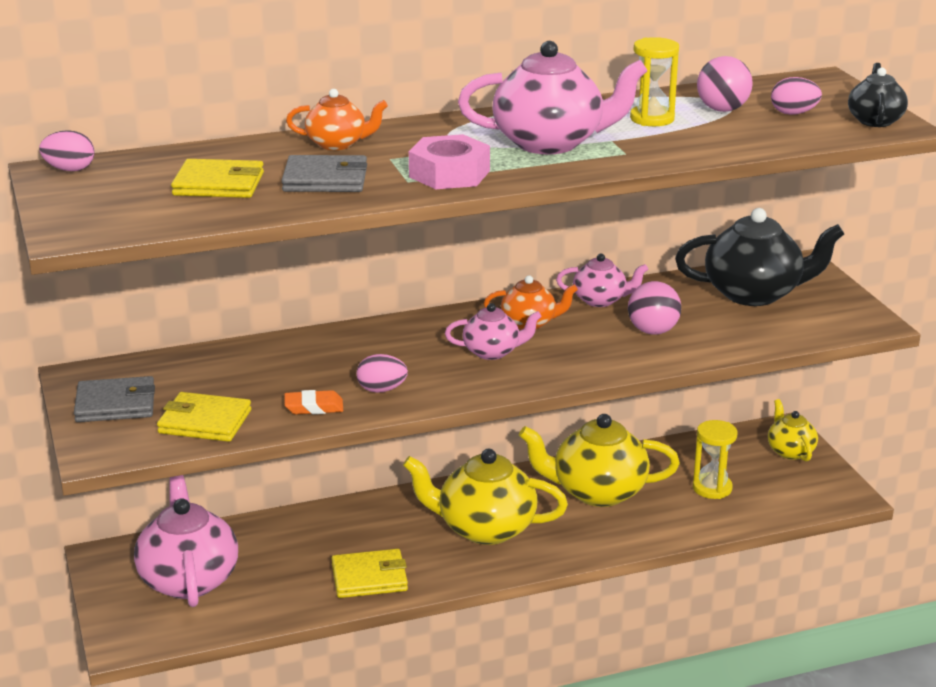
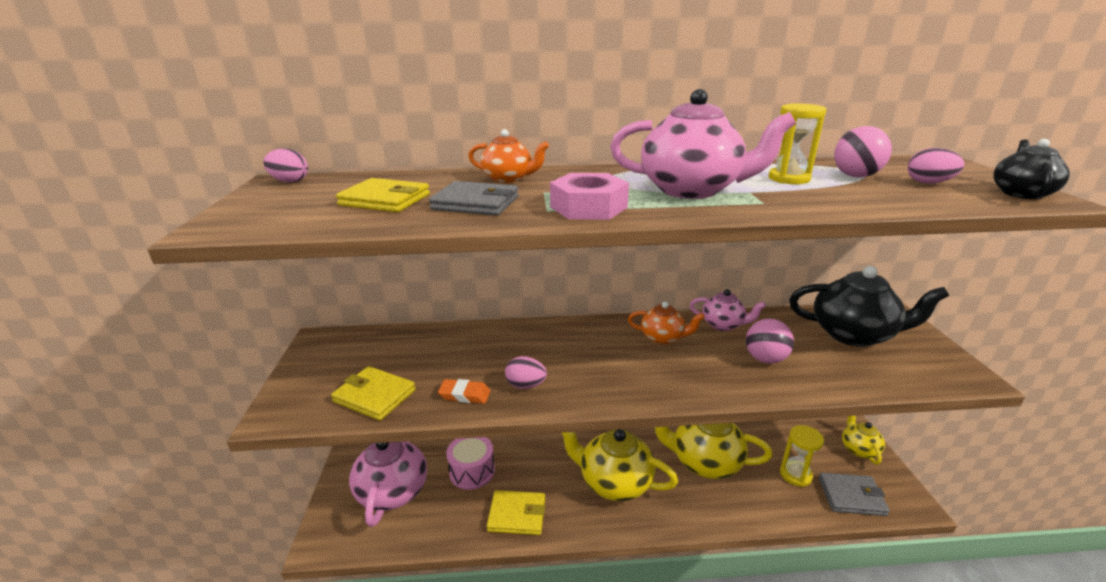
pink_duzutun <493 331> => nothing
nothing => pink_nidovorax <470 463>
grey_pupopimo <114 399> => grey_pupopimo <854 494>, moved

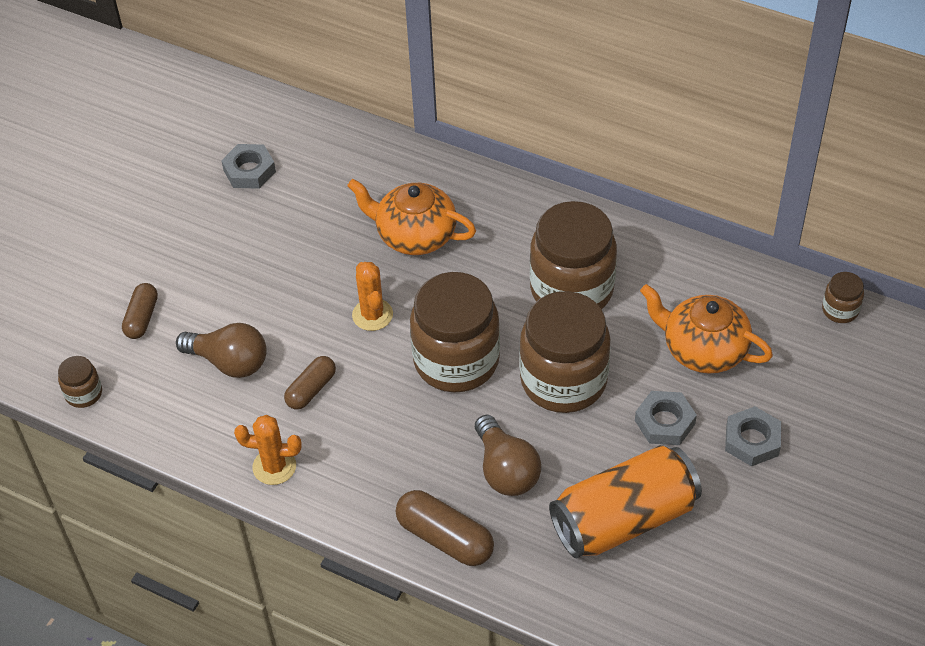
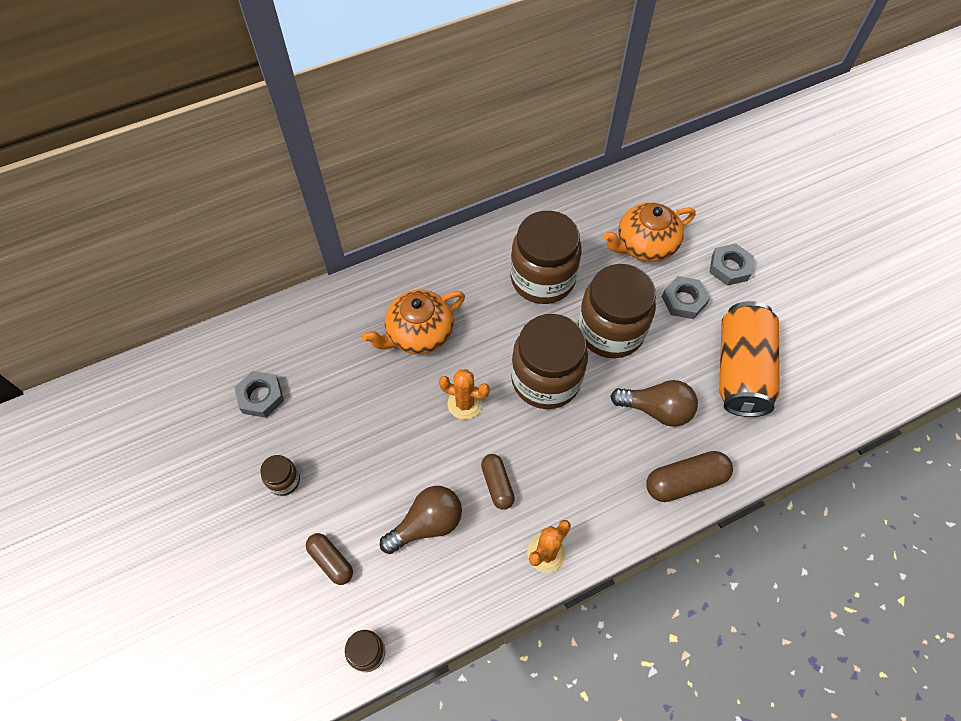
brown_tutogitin <843 297> => brown_tutogitin <280 475>, moved

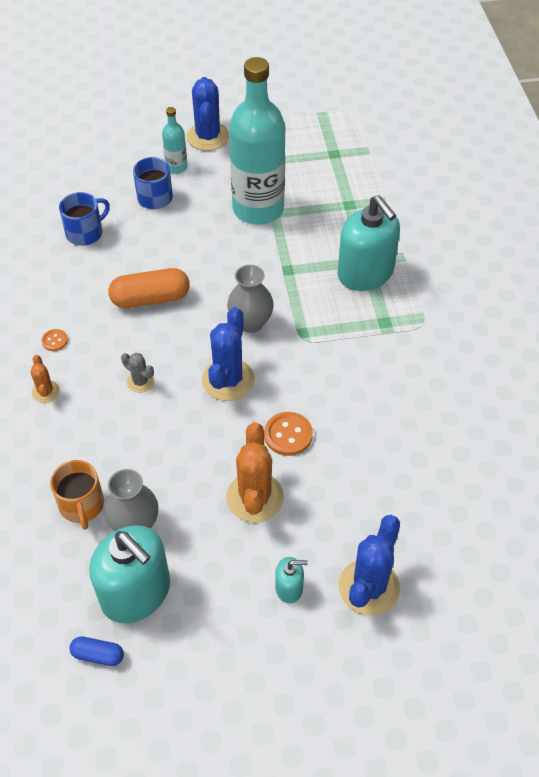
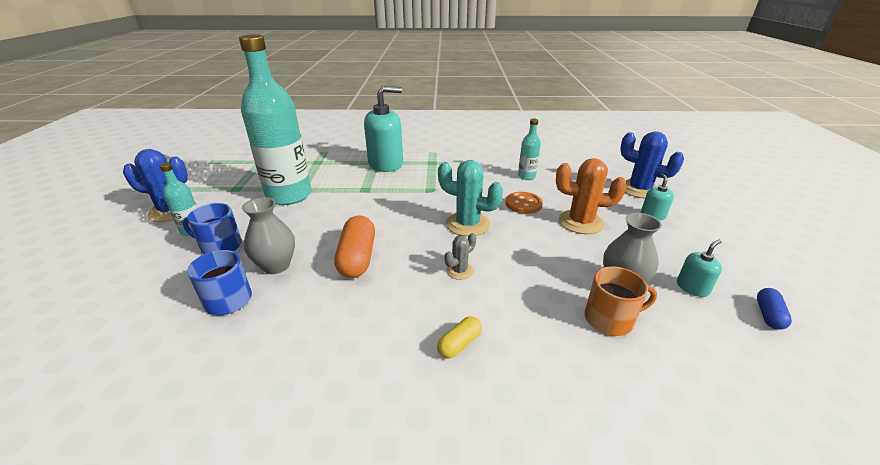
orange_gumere <55 340> => nothing
nothing => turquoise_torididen <529 149>
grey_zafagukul <250 299> => grey_zafagukul <268 235>, moved
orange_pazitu <45 379> => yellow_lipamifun <459 337>
blue_pazitu <228 354> => turquoise_pazitu <470 198>
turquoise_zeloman <129 574> => turquoise_zeloman <699 268>, x0.46

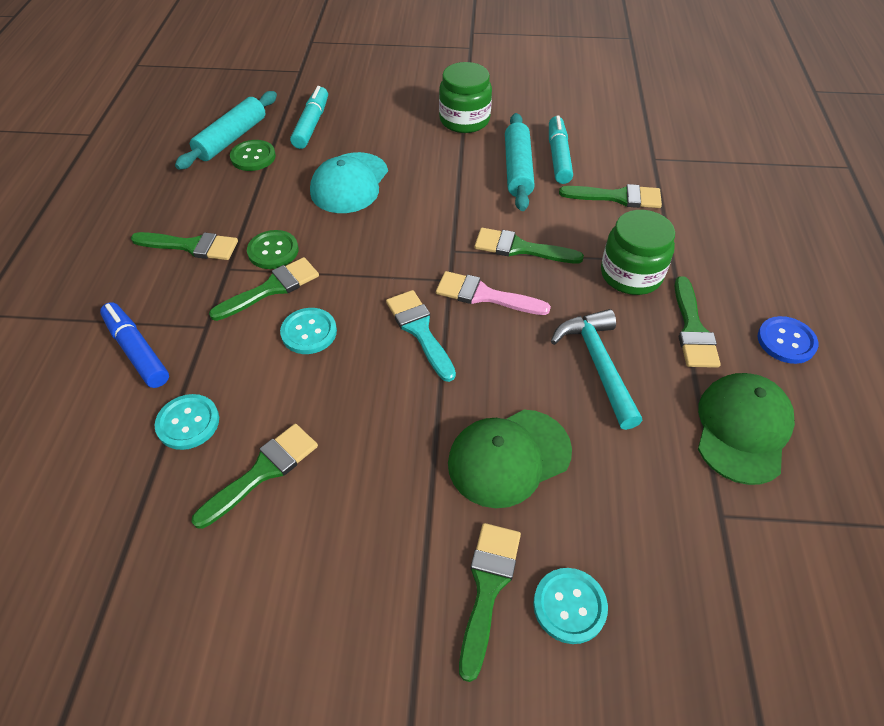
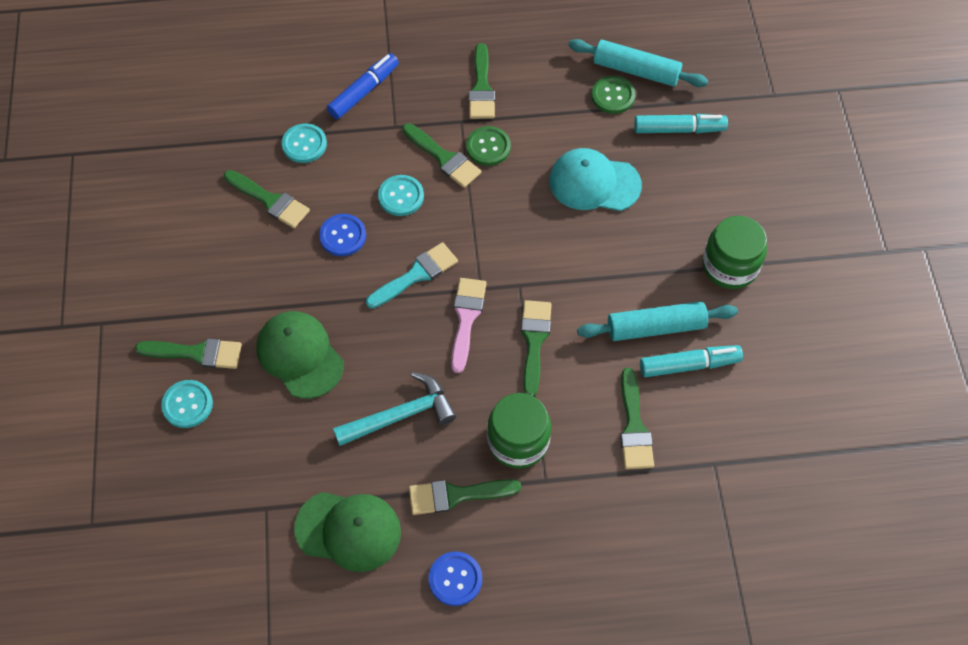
nothing => blue_gumere <342 235>

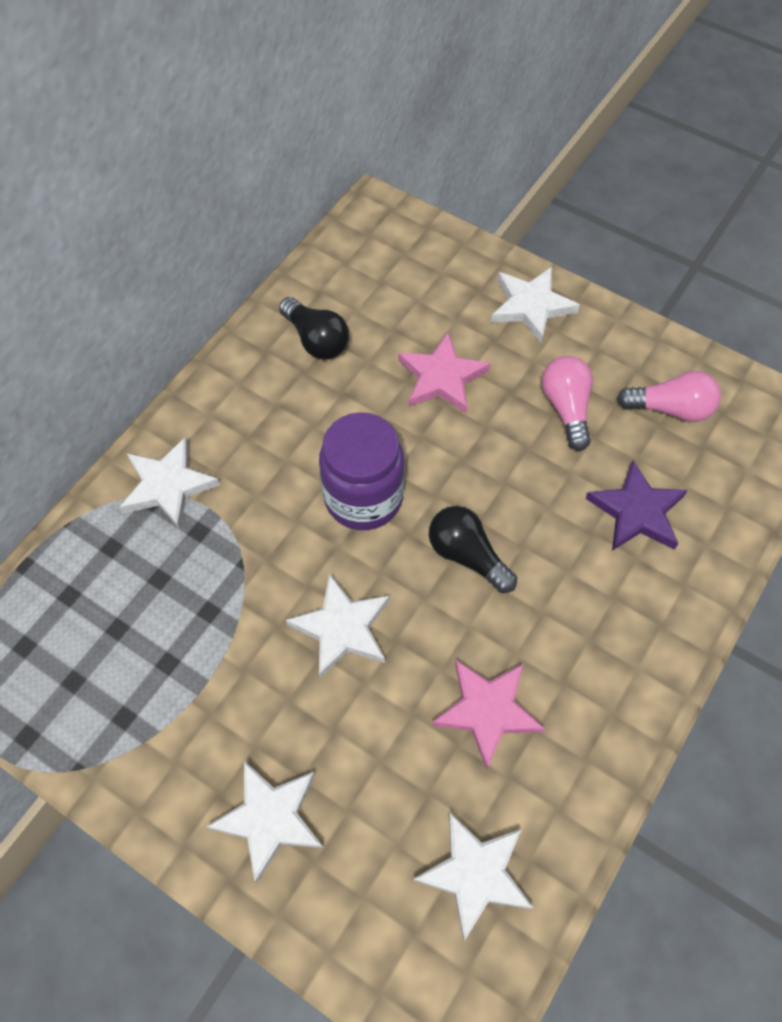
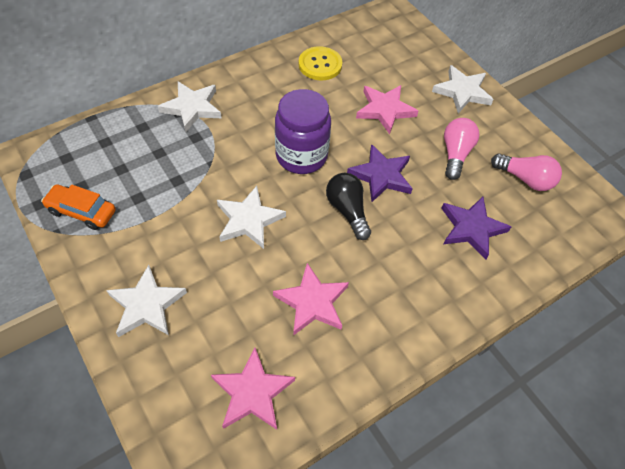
nothing => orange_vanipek <78 207>
nothing => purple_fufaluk <380 173>
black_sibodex <314 328> => yellow_gumere <320 63>
white_fufaluk <473 876> => pink_fufaluk <253 389>

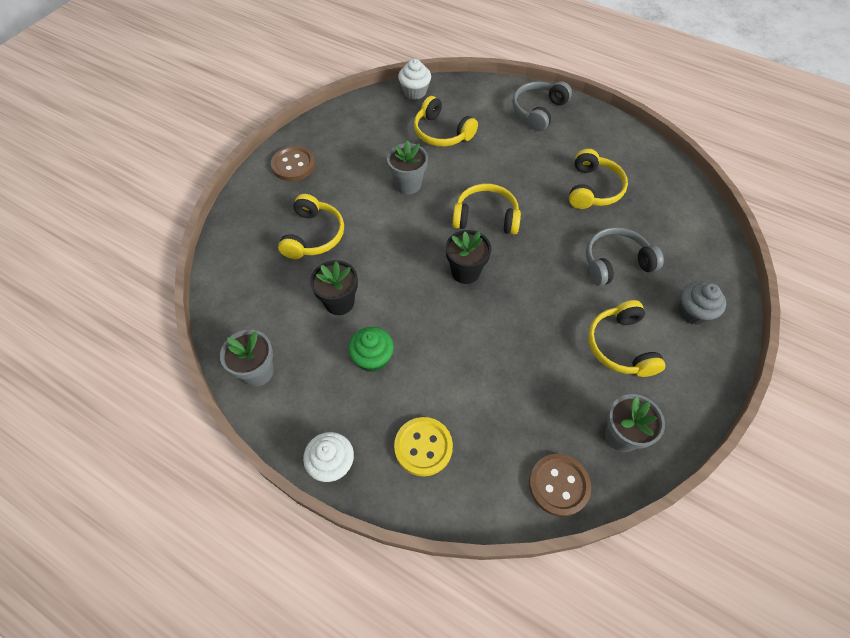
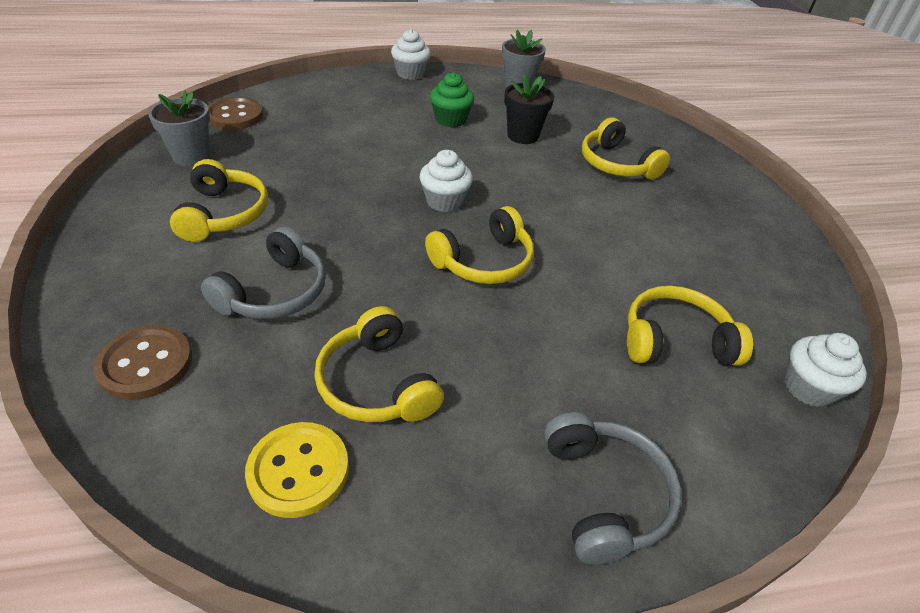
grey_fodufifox <407 167> => nothing
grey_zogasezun <702 303> => nothing
brown_gumere <293 163> => brown_gumere <143 362>, moved
yellow_gumere <423 446> => yellow_gumere <297 470>, moved
black_fodufifox <468 257> => white_zogasezun <446 181>
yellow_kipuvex <626 338> => yellow_kipuvex <219 200>, 45 degrees clockwise

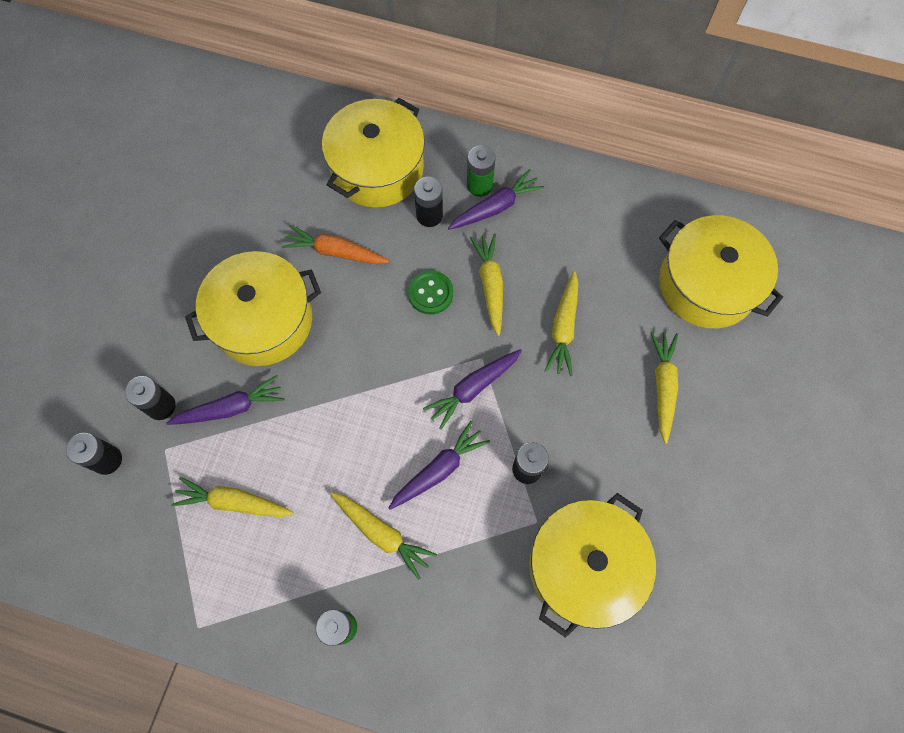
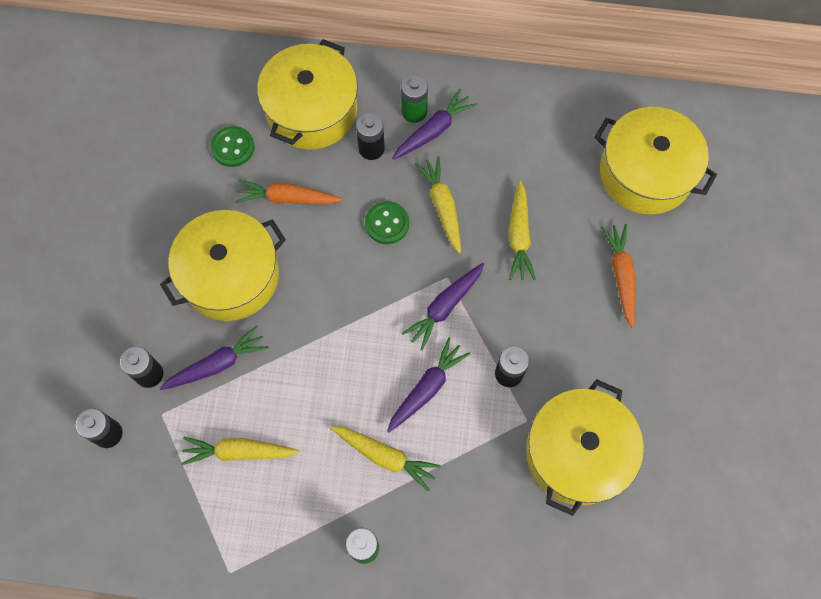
nothing => green_gumere <232 146>
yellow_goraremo <664 388> => orange_goraremo <618 276>

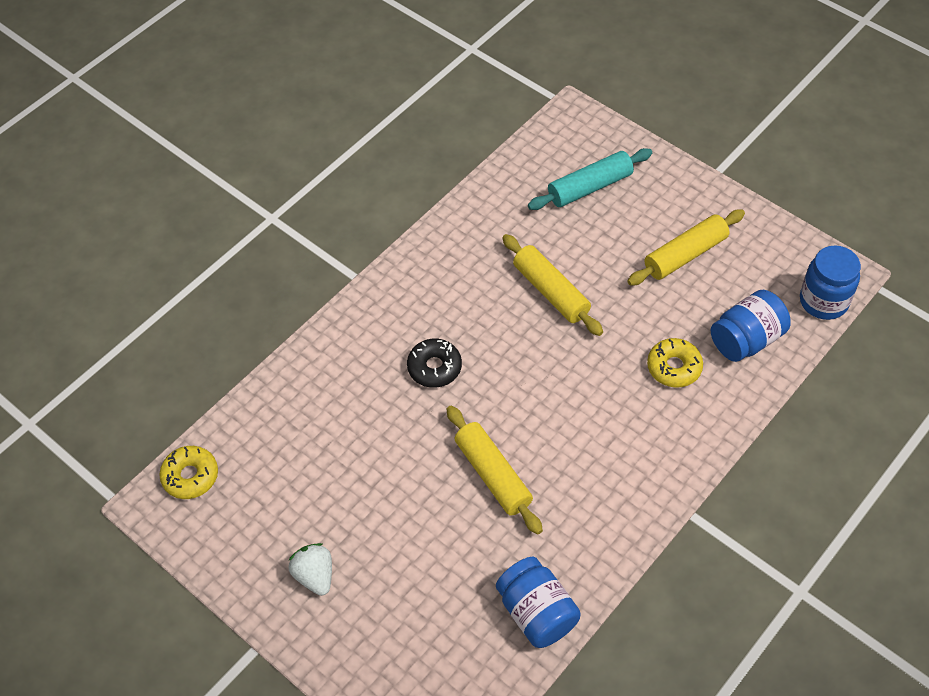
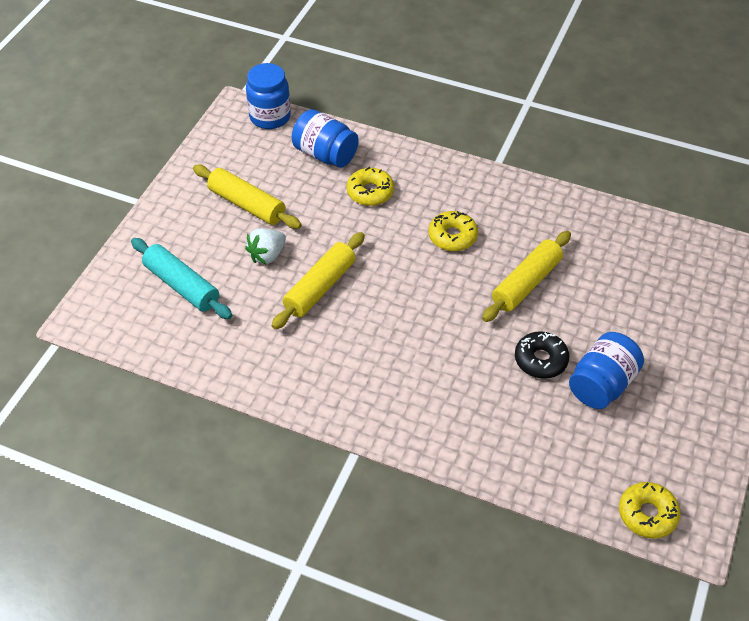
nothing => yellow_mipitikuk <453 231>
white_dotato <310 569> => white_dotato <265 246>, moved
black_mipitikuk <434 363> => black_mipitikuk <542 355>, moved
blue_tutogitin <538 602> => blue_tutogitin <606 370>, moved

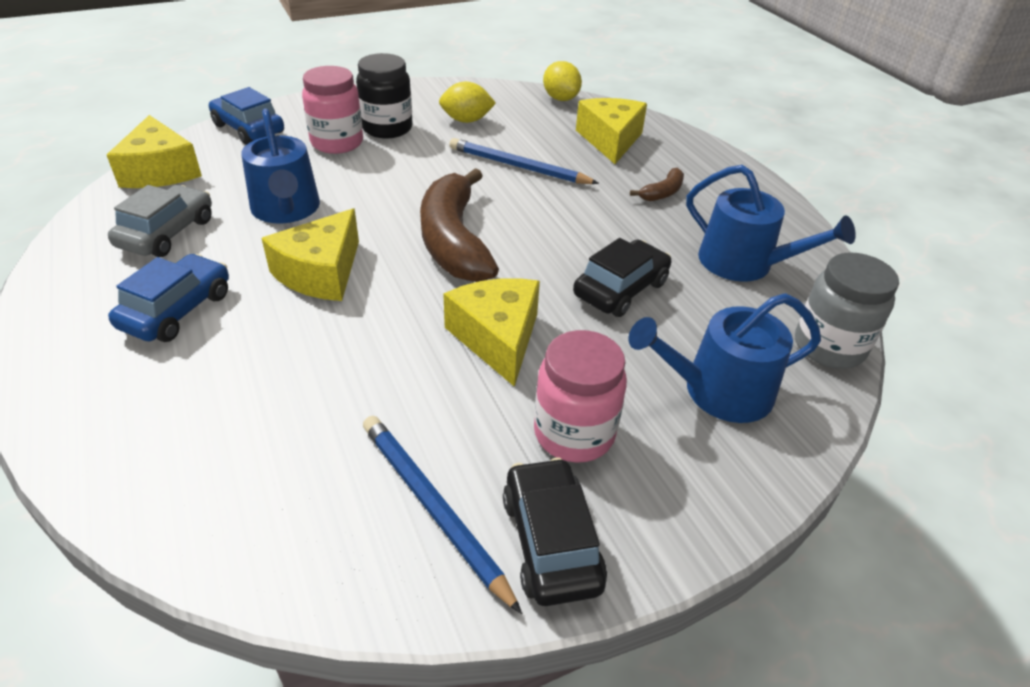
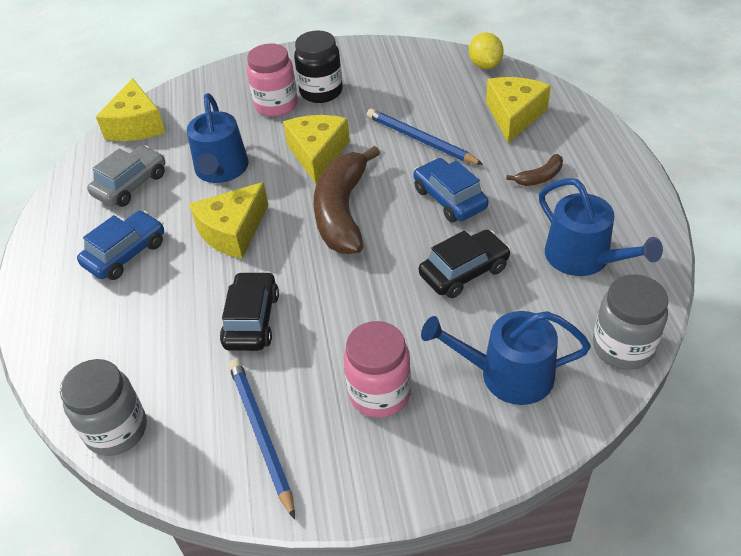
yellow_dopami <467 102> => nothing
nothing => grey_tutogitin <103 407>
blue_vanipek <246 116> => blue_vanipek <451 190>, moved
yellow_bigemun <491 332> => yellow_bigemun <316 149>, moved
black_vanipek <555 532> => black_vanipek <249 311>, moved

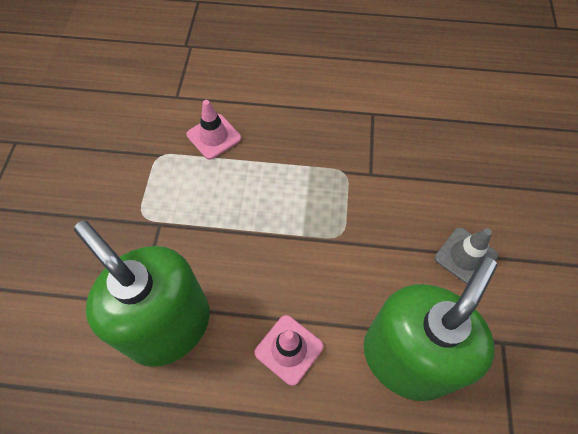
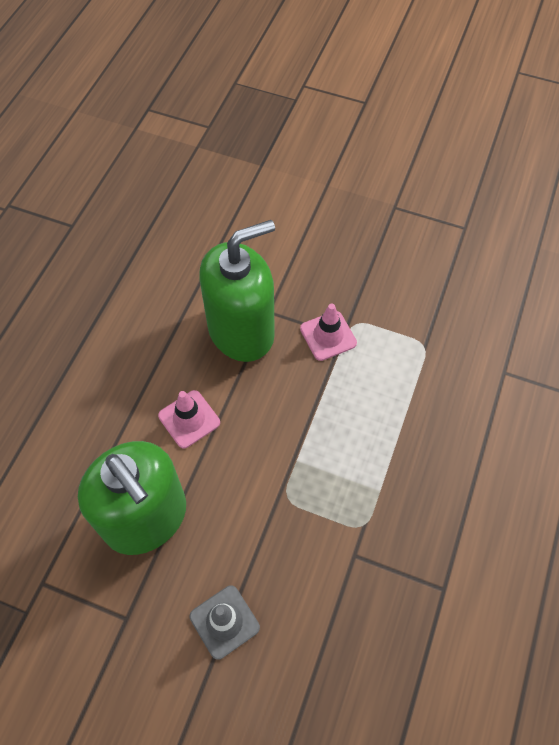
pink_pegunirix <214 130> => pink_pegunirix <328 332>, moved

